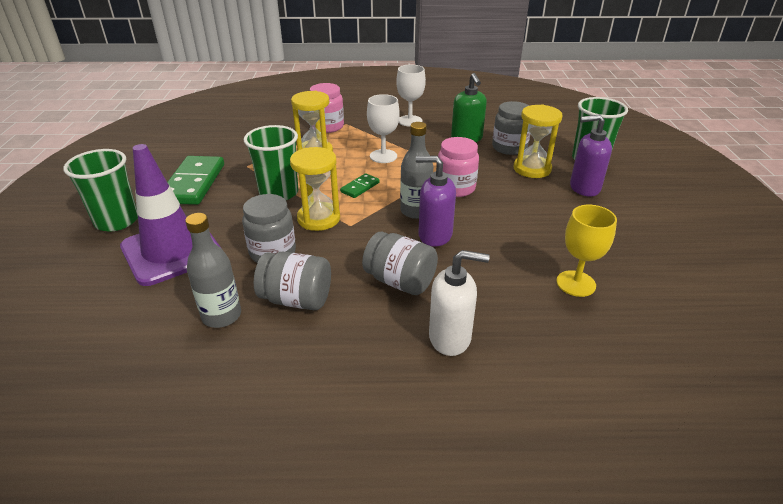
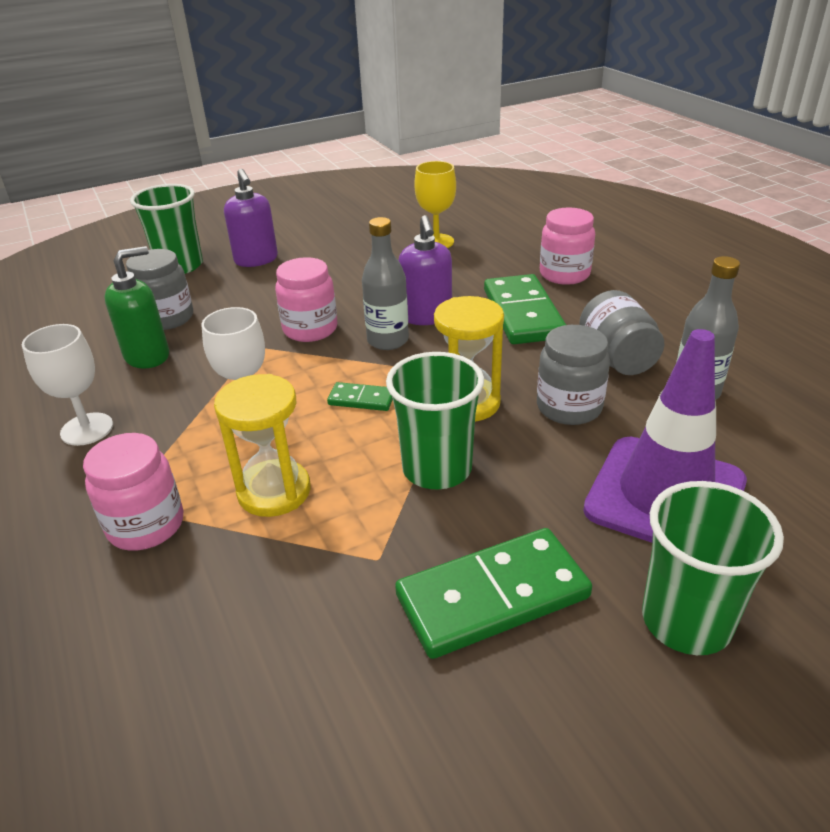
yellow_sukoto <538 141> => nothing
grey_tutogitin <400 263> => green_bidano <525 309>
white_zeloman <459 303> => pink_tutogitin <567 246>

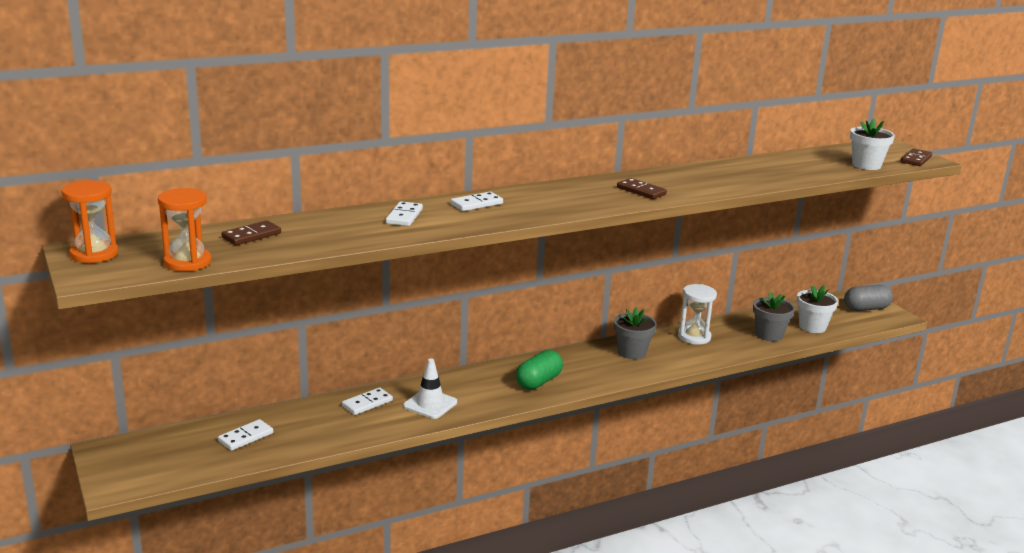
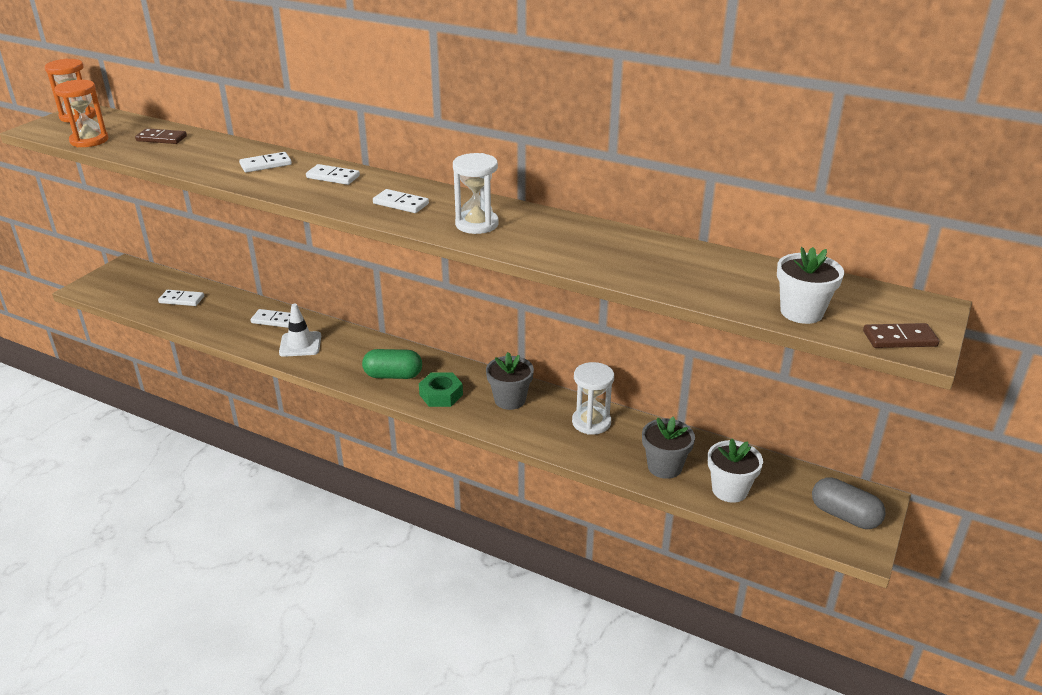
nothing => white_bidano <401 201>
nothing => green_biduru <441 389>
brown_bidano <642 188> => white_sukoto <476 193>

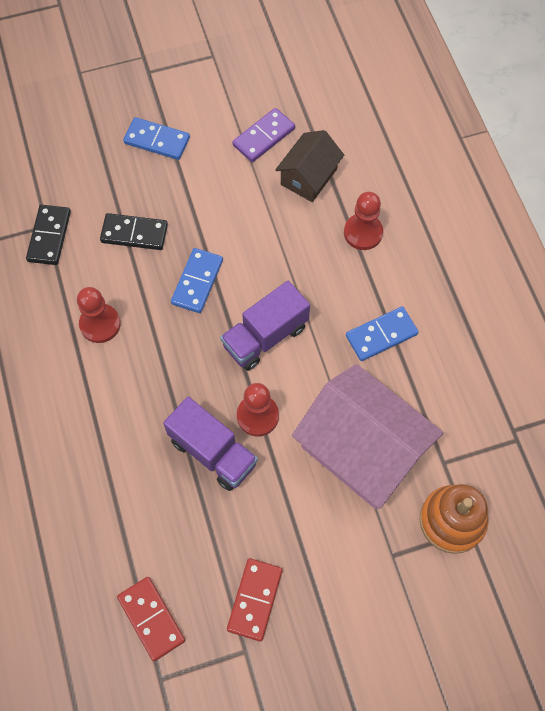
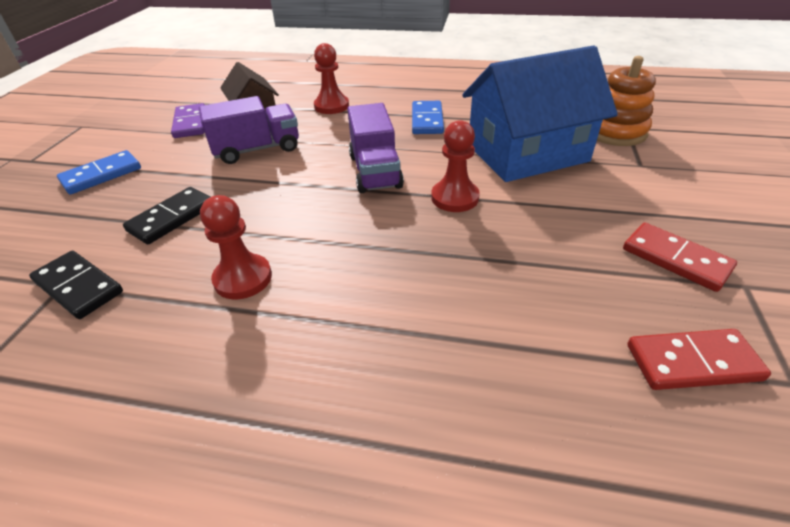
blue_bidano <197 280> => nothing
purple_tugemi <210 444> => purple_tugemi <249 130>, moved
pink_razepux <367 436> => blue_razepux <540 113>

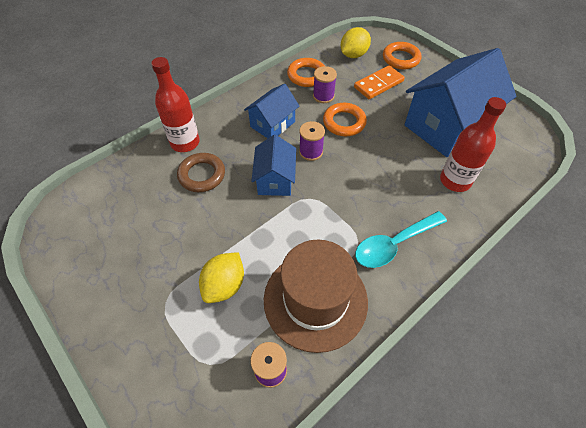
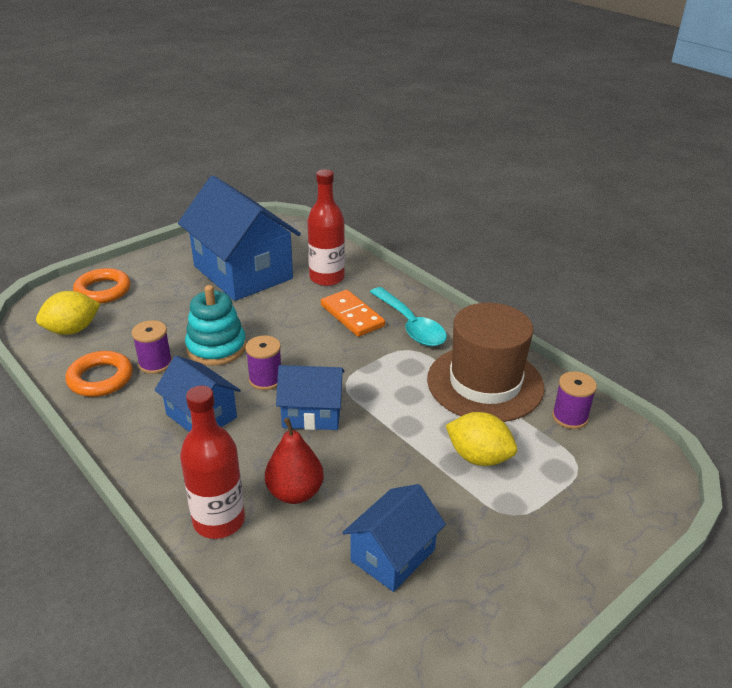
nothing => blue_razepux <394 538>
orange_bidano <379 82> => orange_bidano <353 313>, moved
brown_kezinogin <201 172> => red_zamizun <294 461>
orange_kezinogin <345 119> => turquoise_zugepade <215 325>
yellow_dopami <355 42> => yellow_dopami <68 313>, 75 degrees counterclockwise

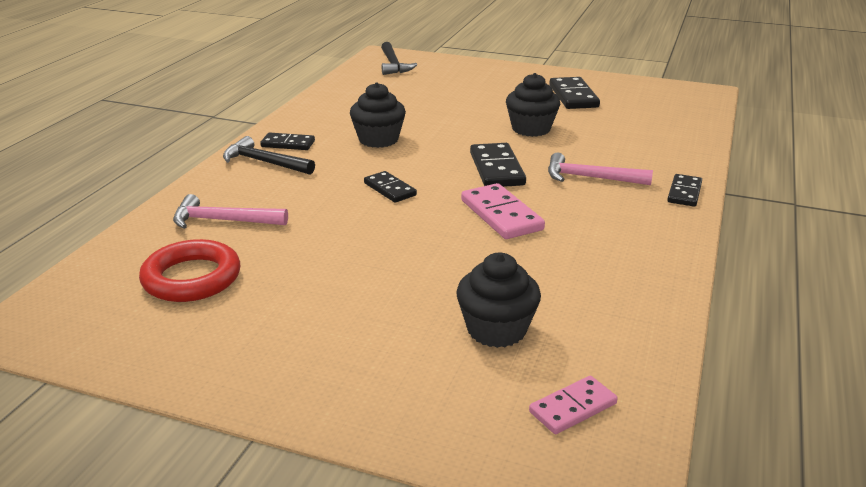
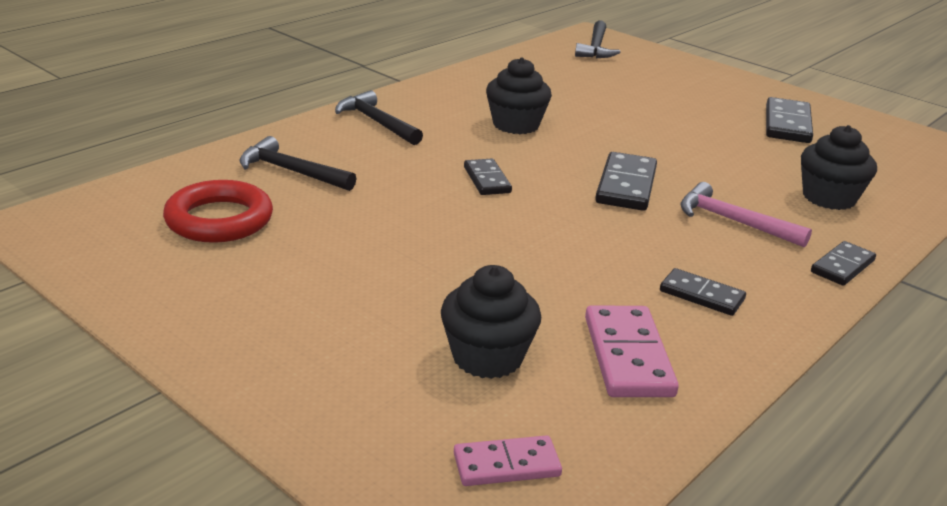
black_bidano <287 141> => black_bidano <703 292>, moved
pink_bidano <503 211> => pink_bidano <632 351>, moved
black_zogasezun <533 105> => black_zogasezun <839 167>, moved
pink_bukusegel <230 211> => black_bukusegel <298 163>

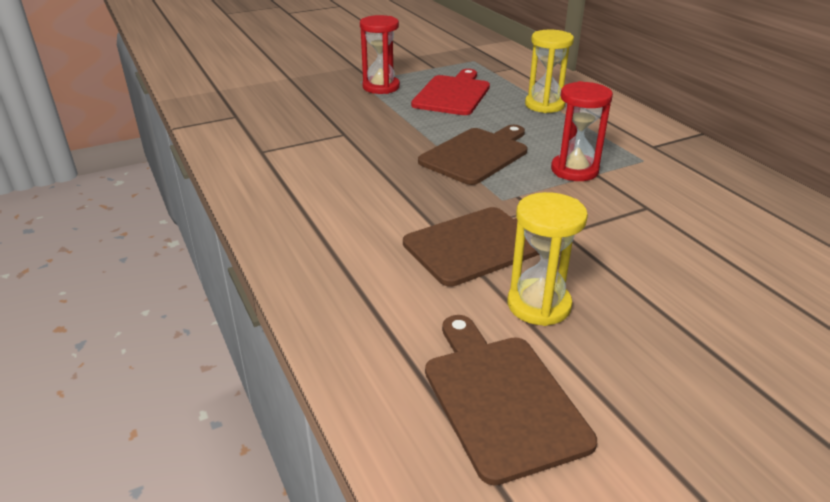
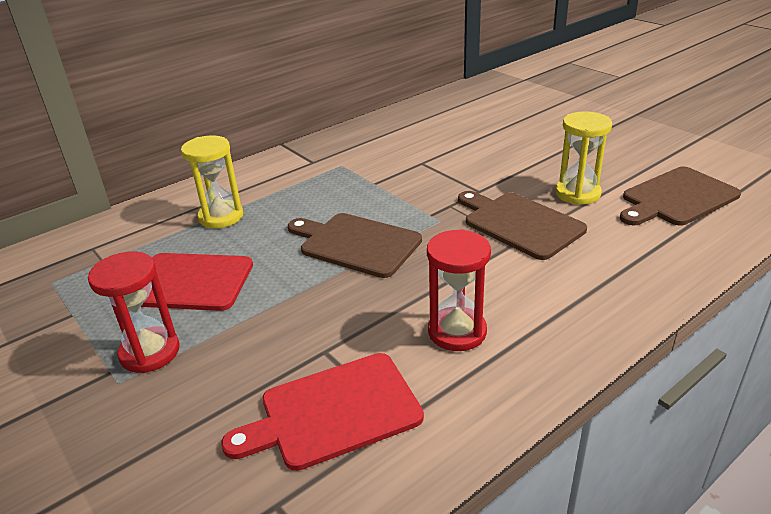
nothing => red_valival <322 412>
red_sukoto <582 131> => red_sukoto <459 290>, moved

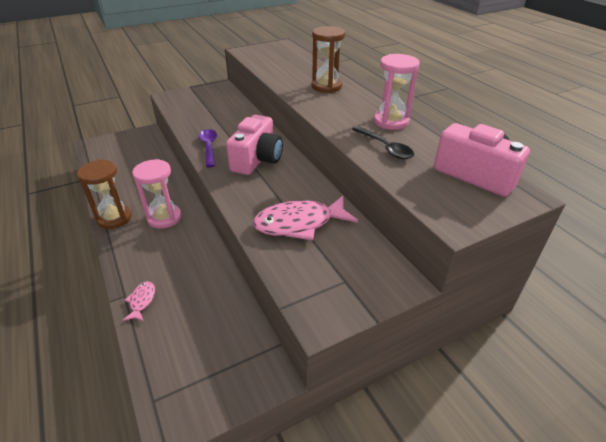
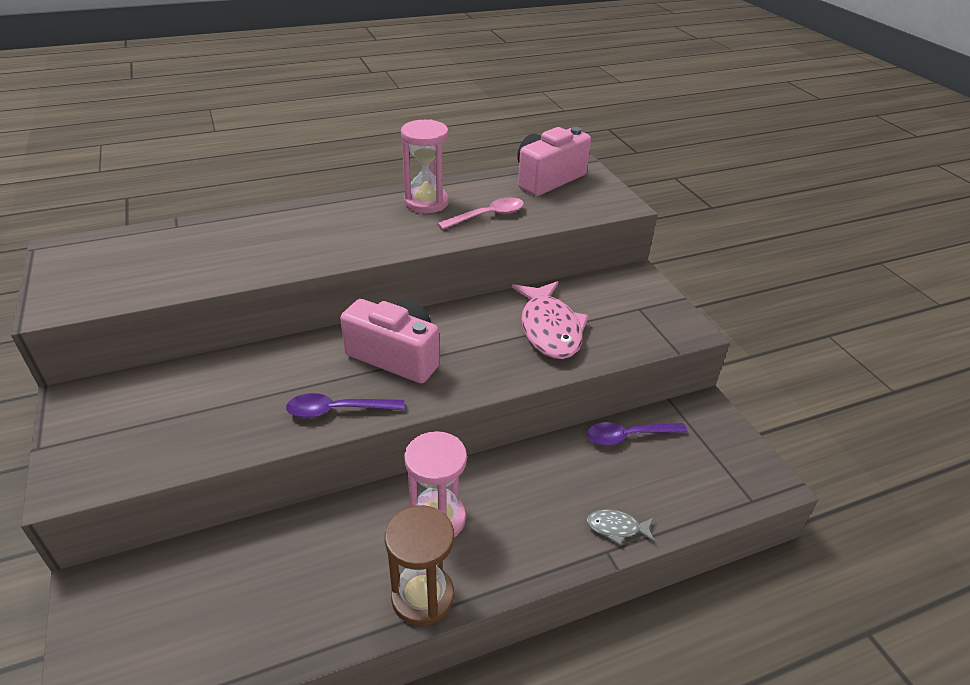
brown_sukoto <328 59> => nothing
nothing => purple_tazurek <637 433>
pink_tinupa <139 301> => grey_tinupa <621 527>
black_tazurek <383 142> => pink_tazurek <480 213>

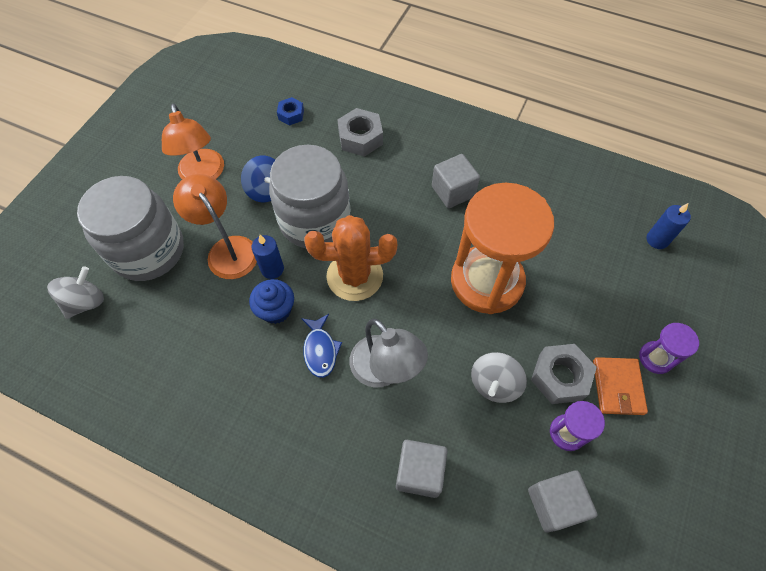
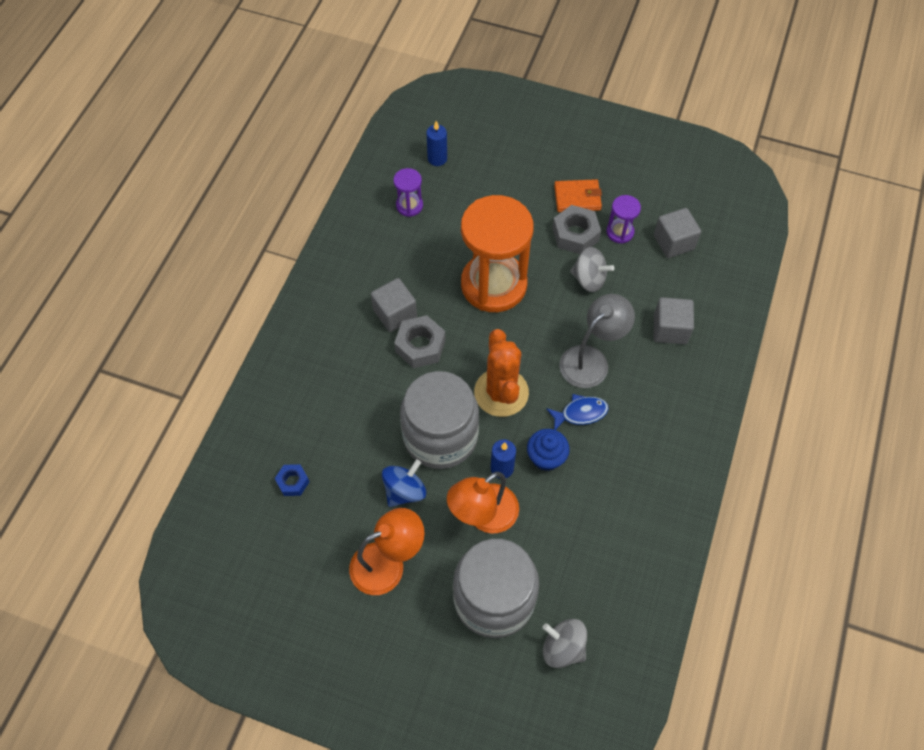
grey_biduru <360 132> => grey_biduru <420 341>, moved
purple_sukoto <669 348> => purple_sukoto <408 192>, moved

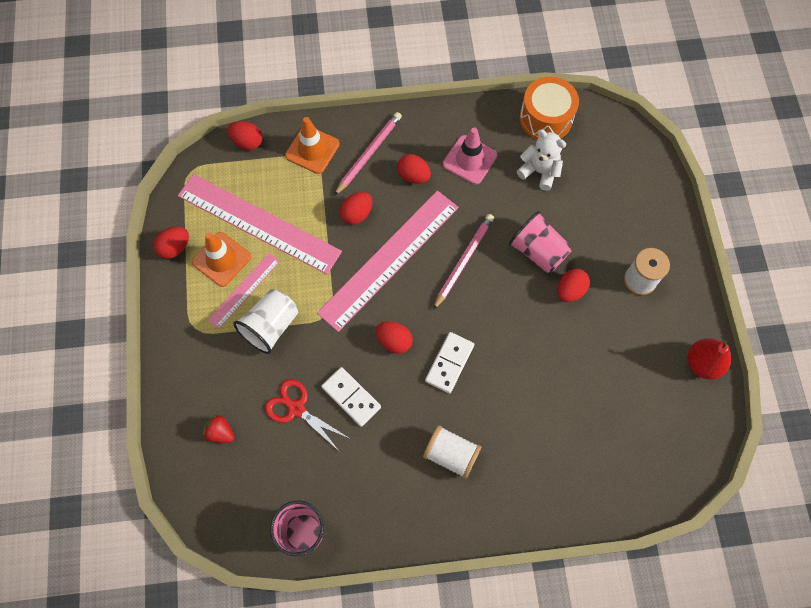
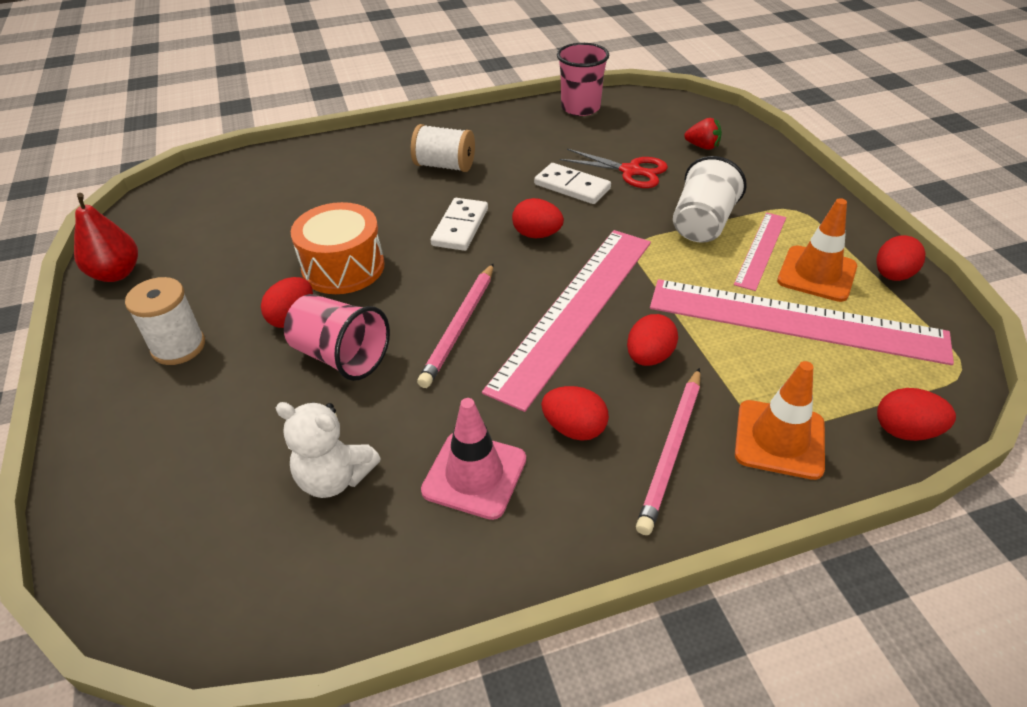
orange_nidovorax <549 108> => orange_nidovorax <338 248>, moved

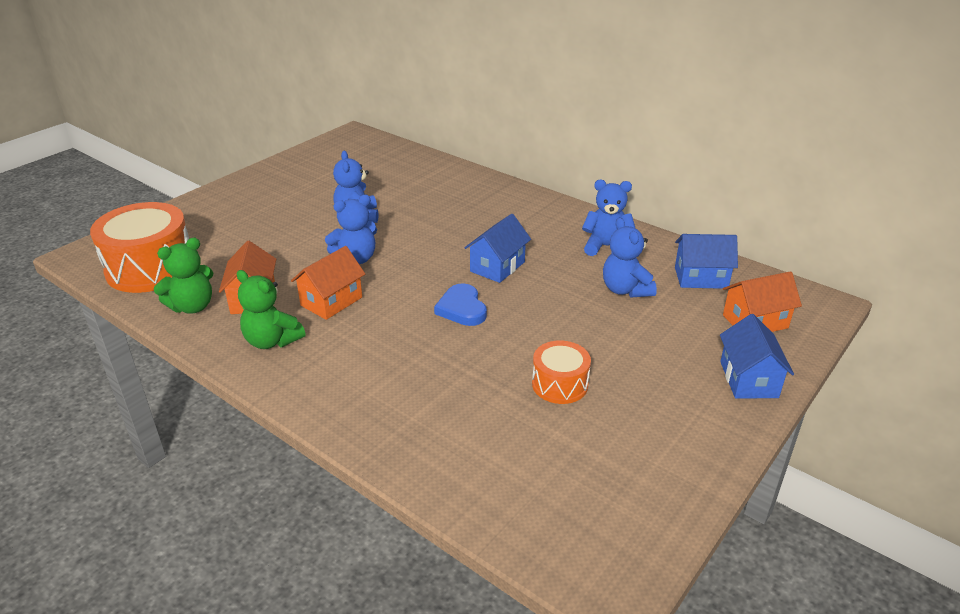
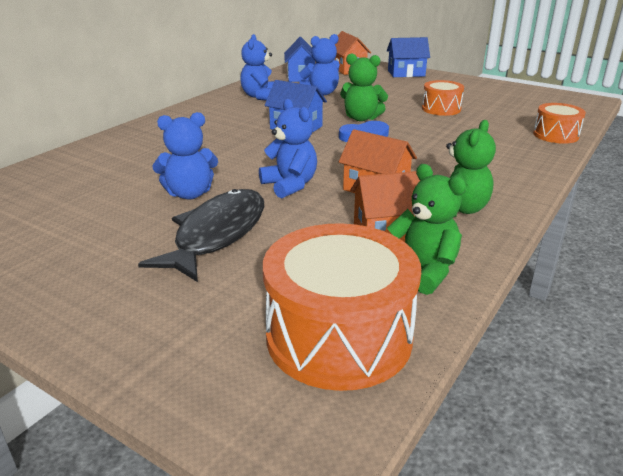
nothing => black_tinupa <201 235>
nothing => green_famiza <364 87>
nothing => orange_nidovorax <559 123>

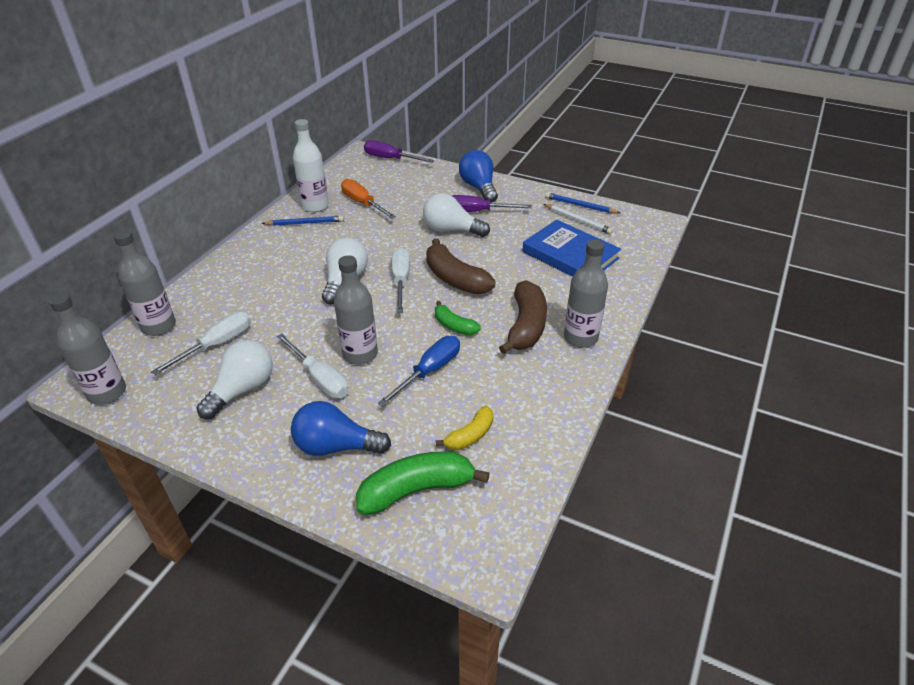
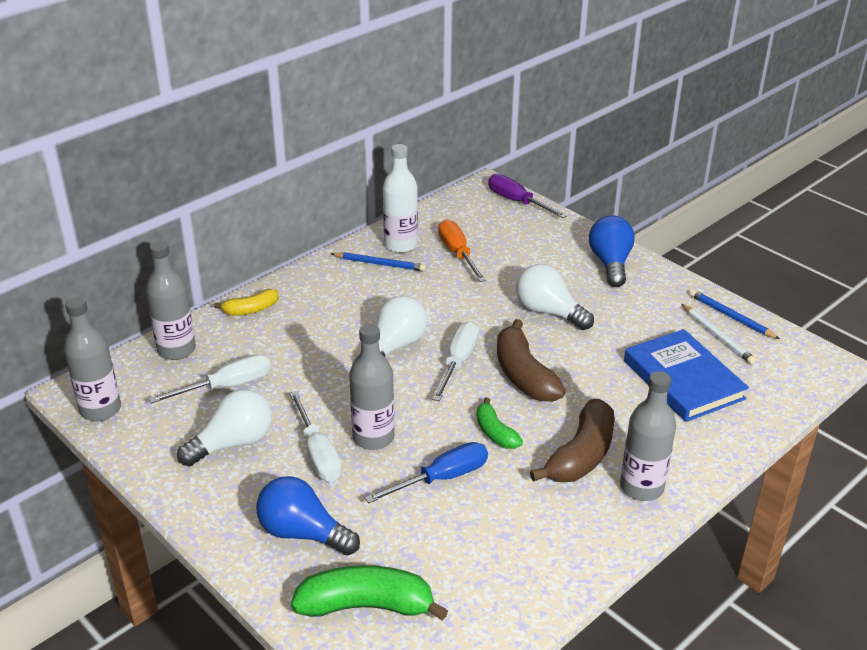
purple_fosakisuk <491 203> => nothing
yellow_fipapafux <464 428> => yellow_fipapafux <246 302>, moved

